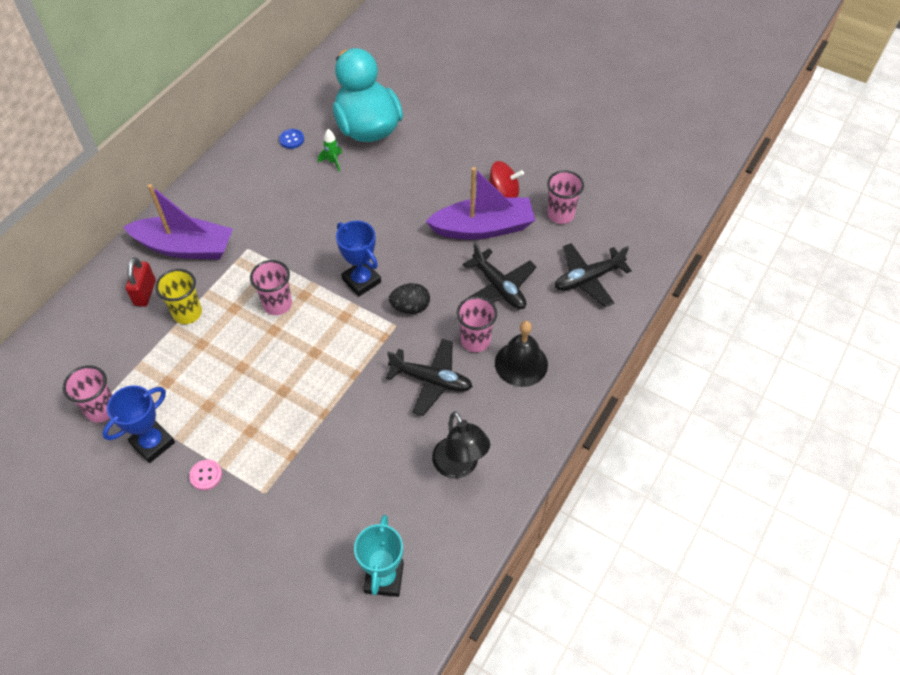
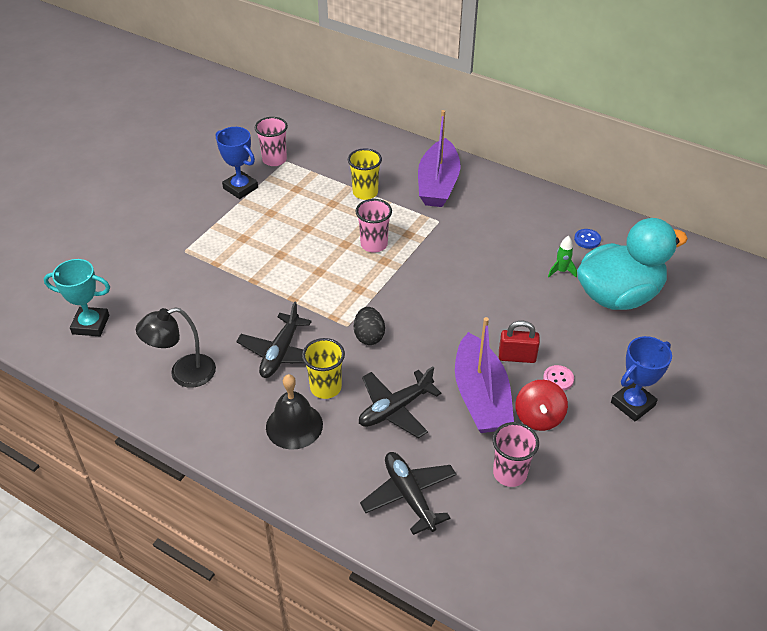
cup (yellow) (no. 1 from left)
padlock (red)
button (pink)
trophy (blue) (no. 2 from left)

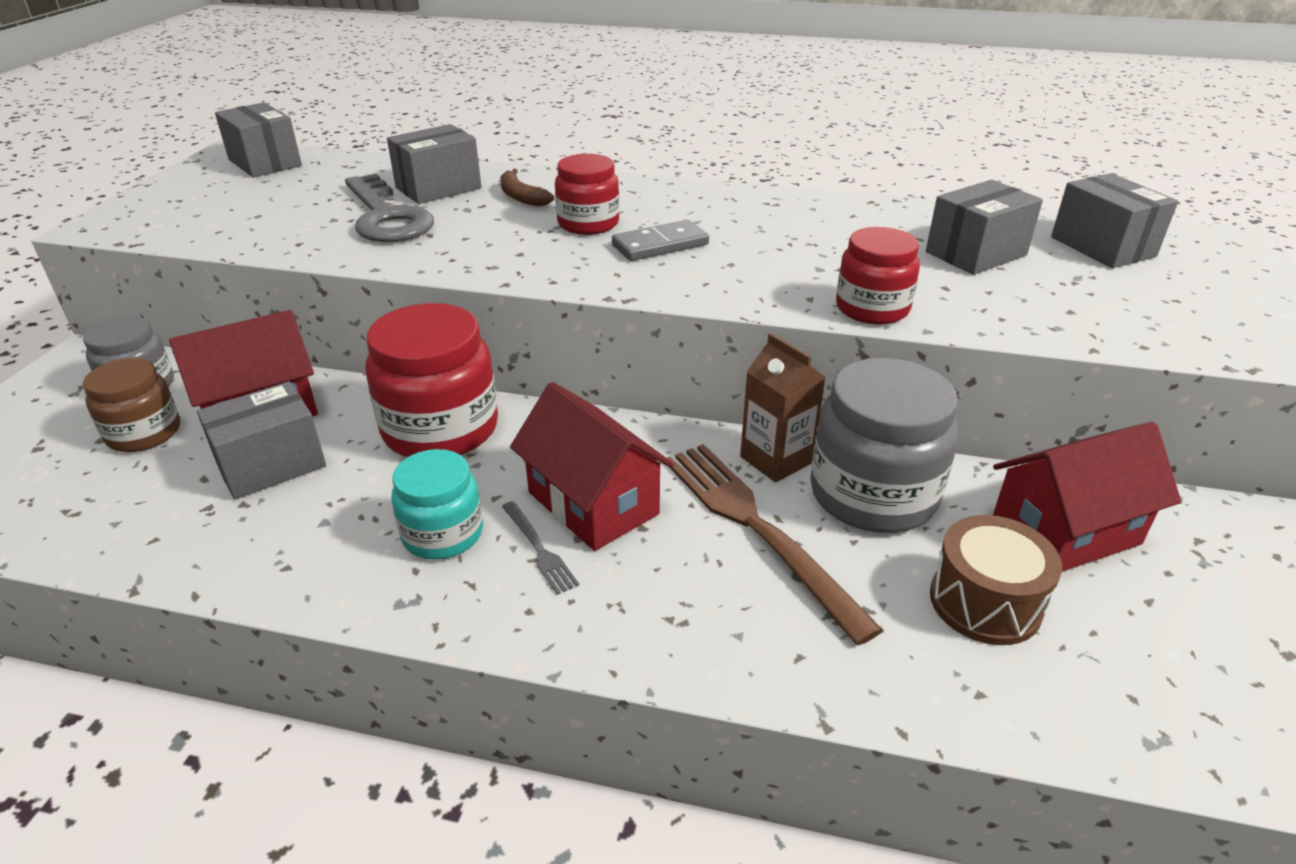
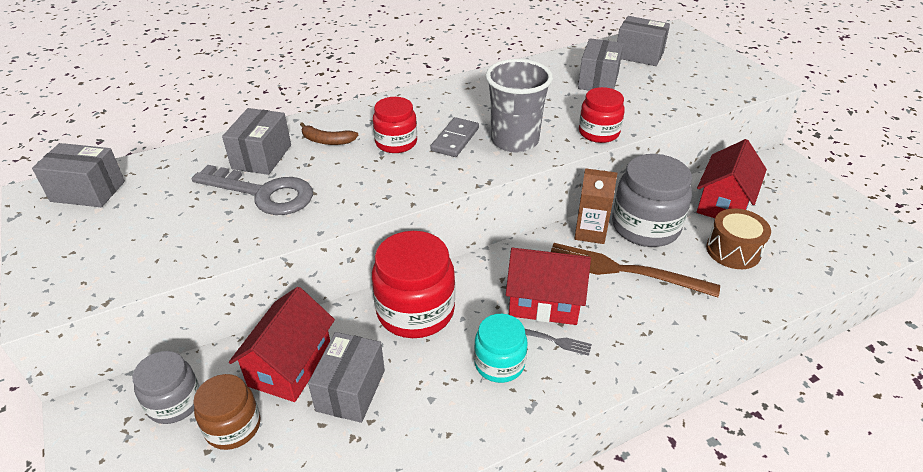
cup (grey)

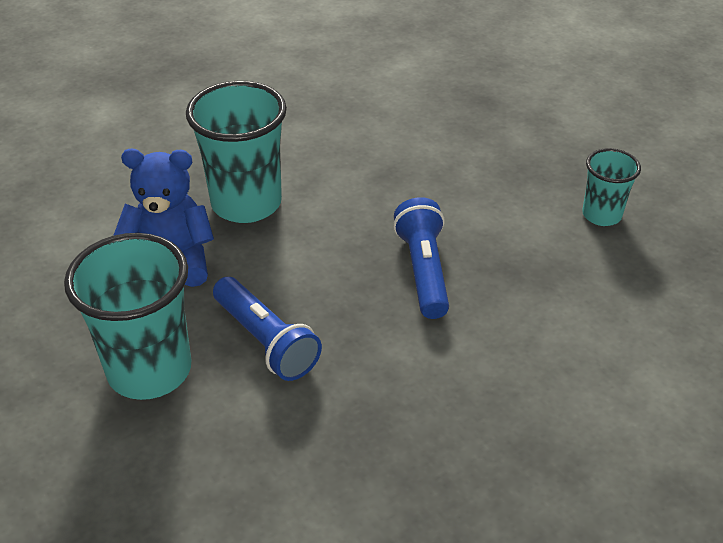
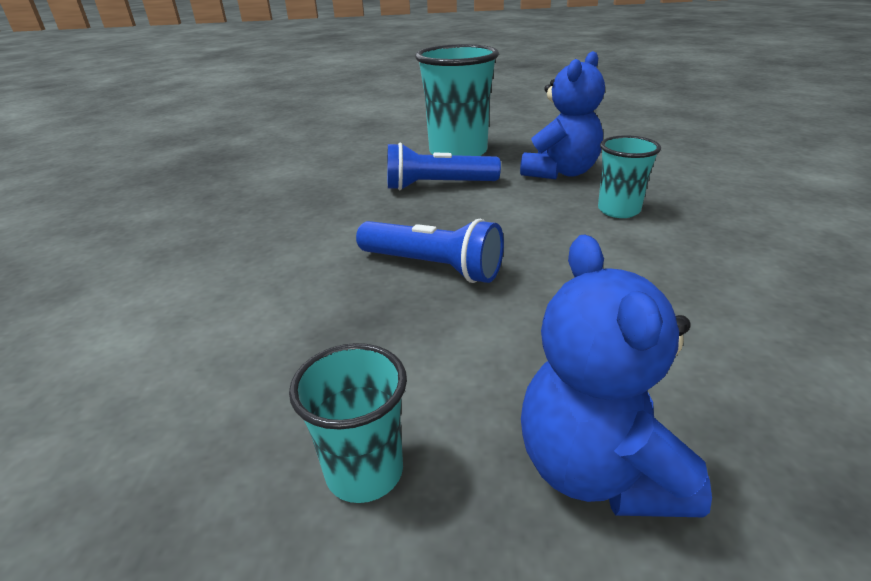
teddy bear (blue) (no. 2 from left)
cup (turquoise) (no. 3 from left)

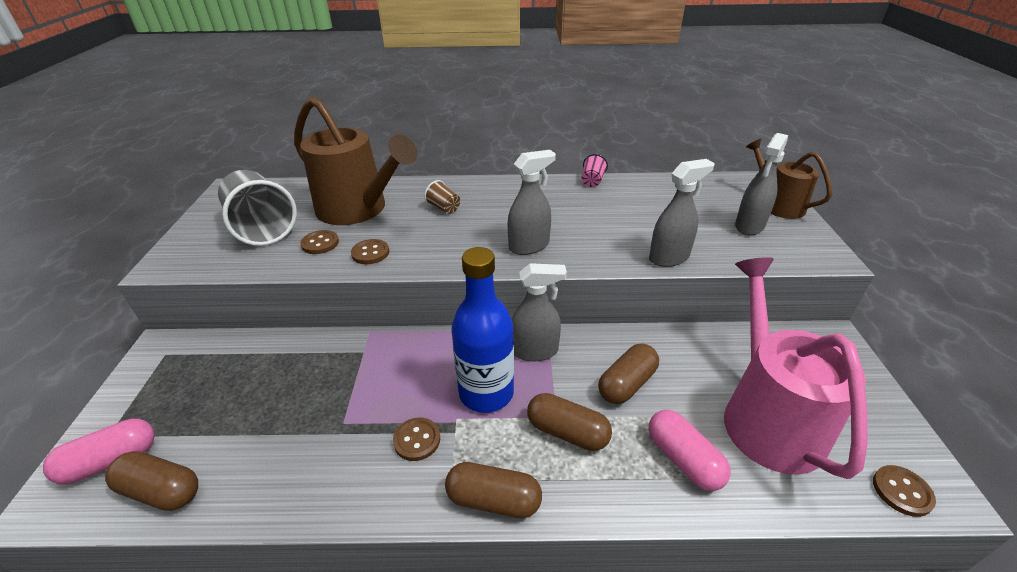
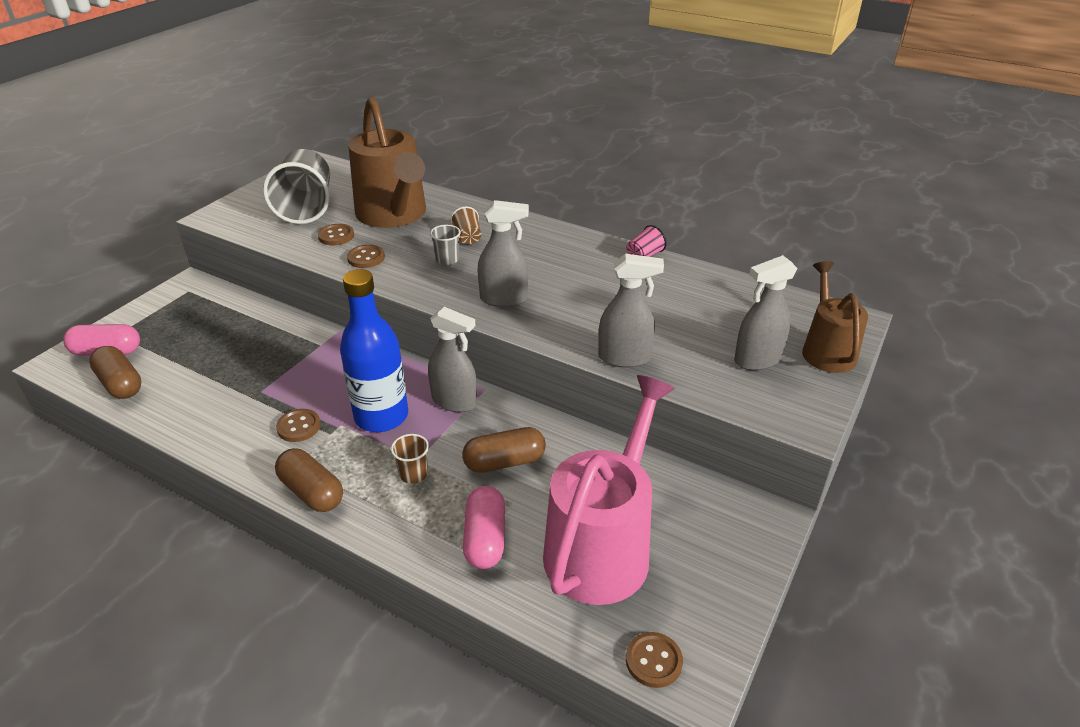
cup (brown) (no. 1 from left)
cup (grey) (no. 2 from left)

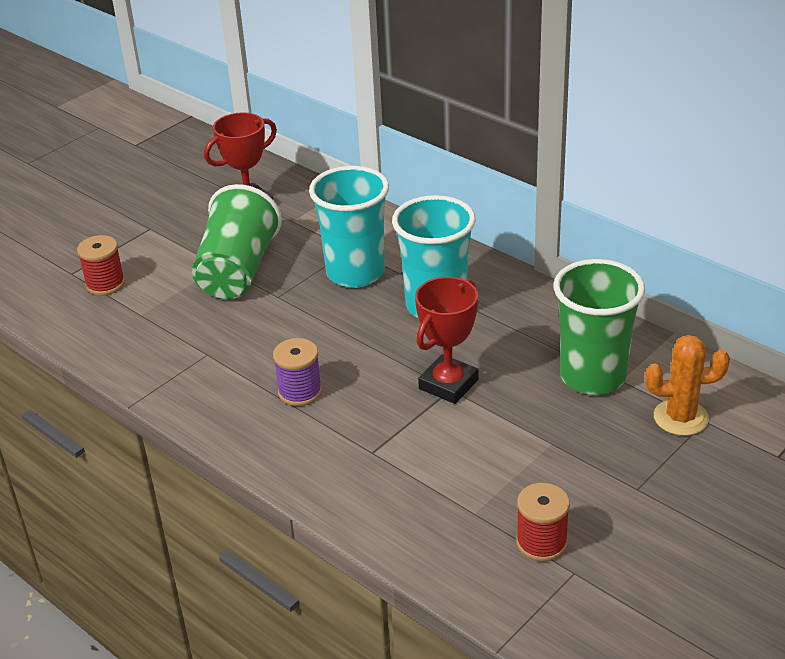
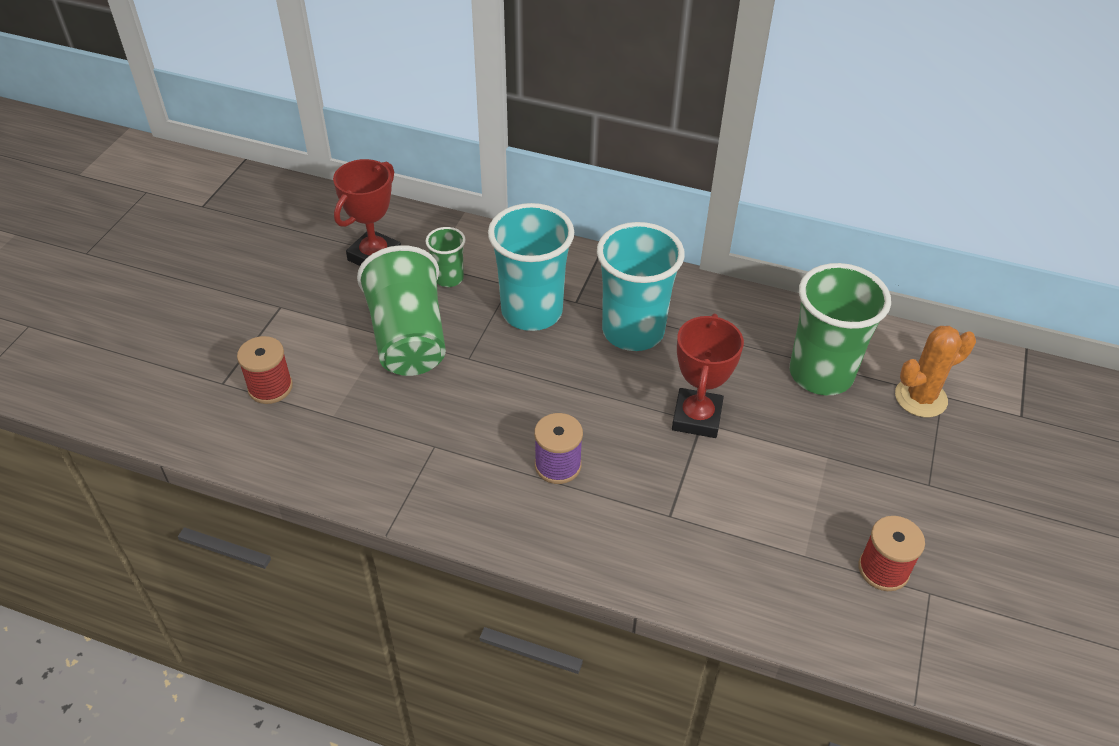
cup (green) (no. 2 from left)

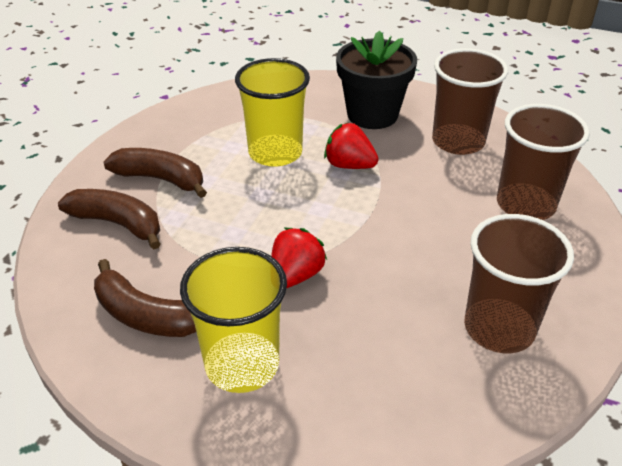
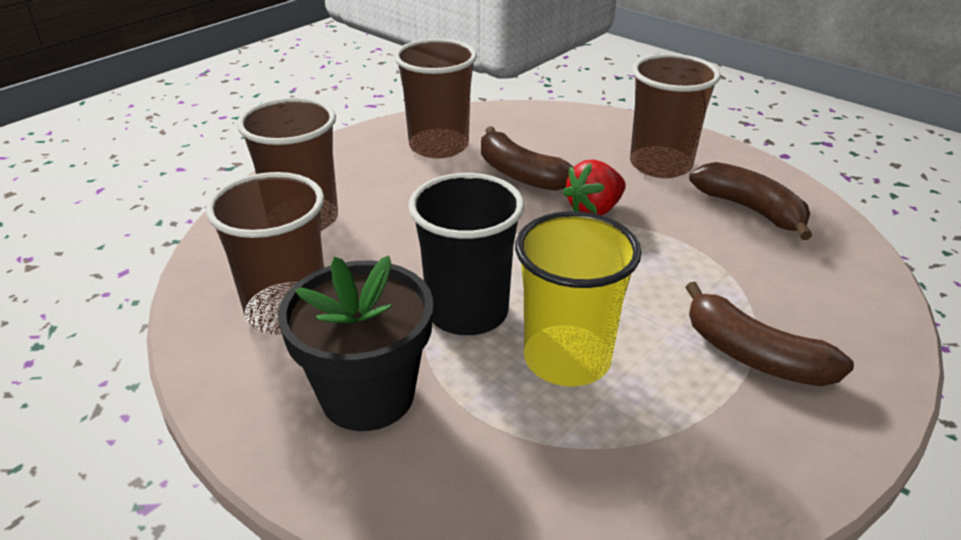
cup (black)
banana (brown) (no. 1 from left)
cup (brown) (no. 4 from left)

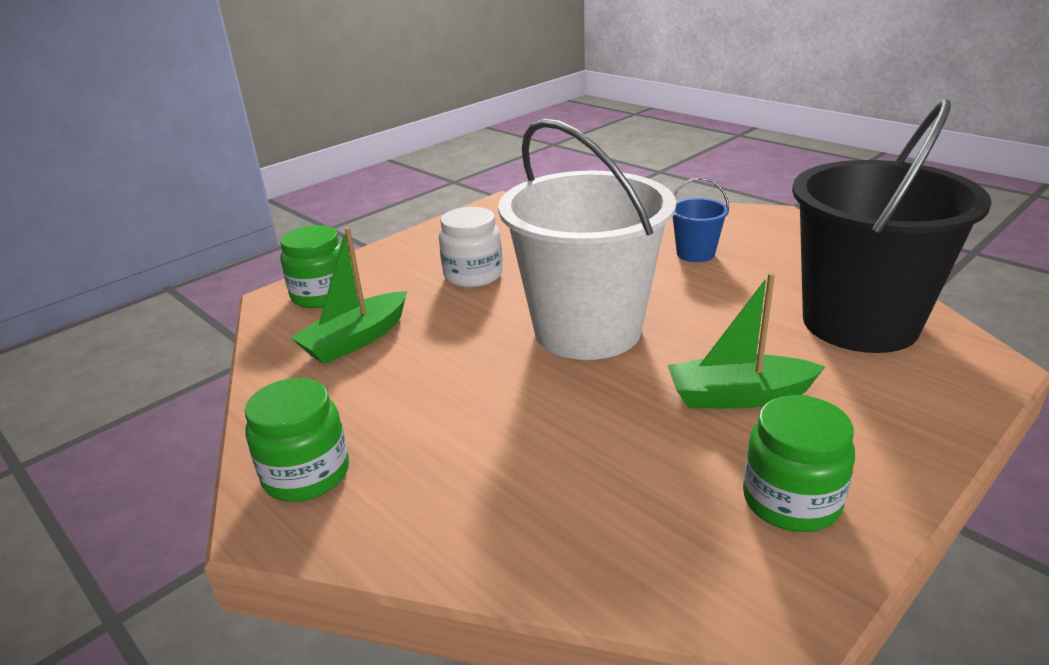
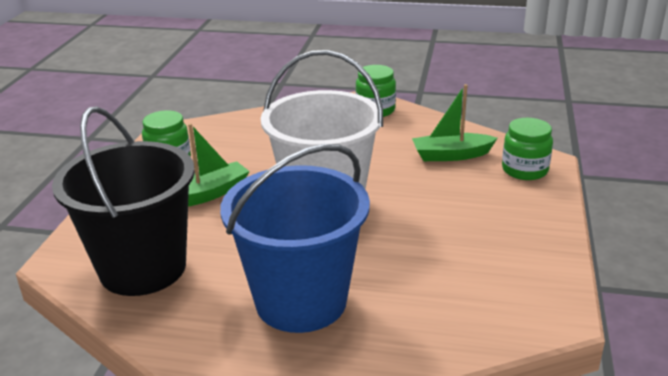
bucket (blue)
boat (green) (no. 2 from left)
jar (white)

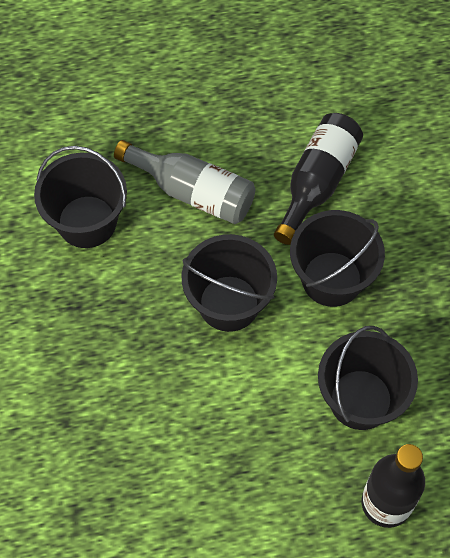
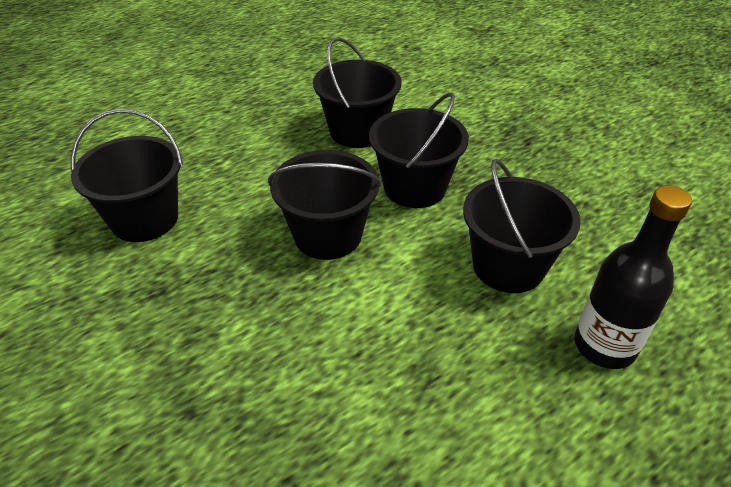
bucket (black) (no. 3 from left)
bottle (grey)

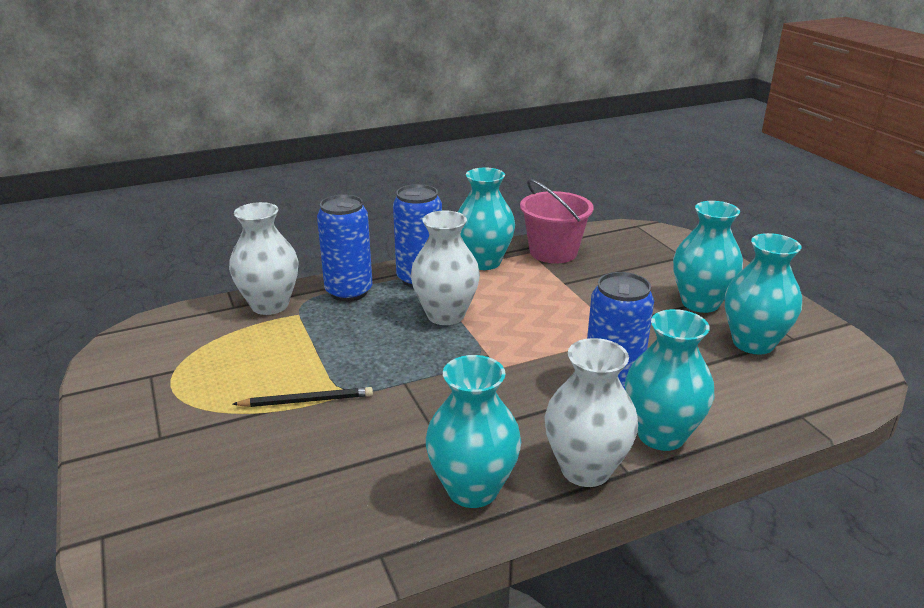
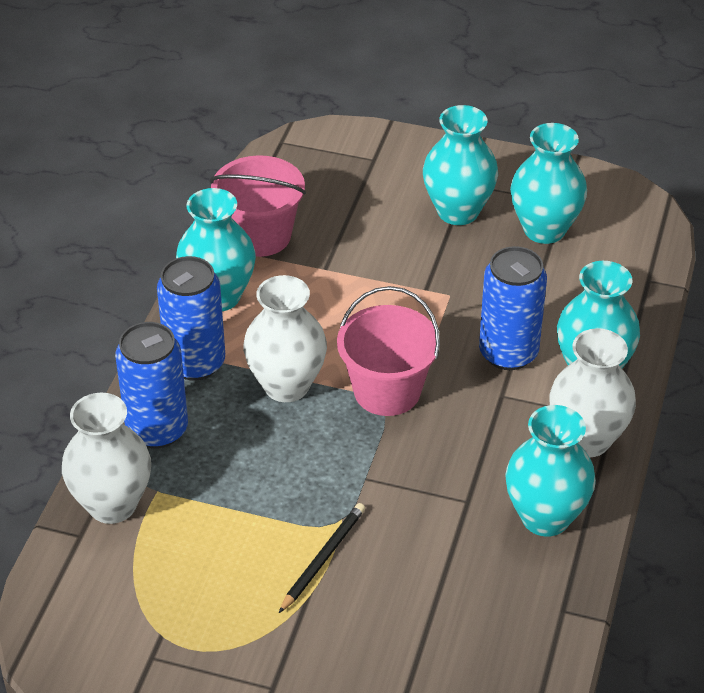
bucket (pink) (no. 2 from left)

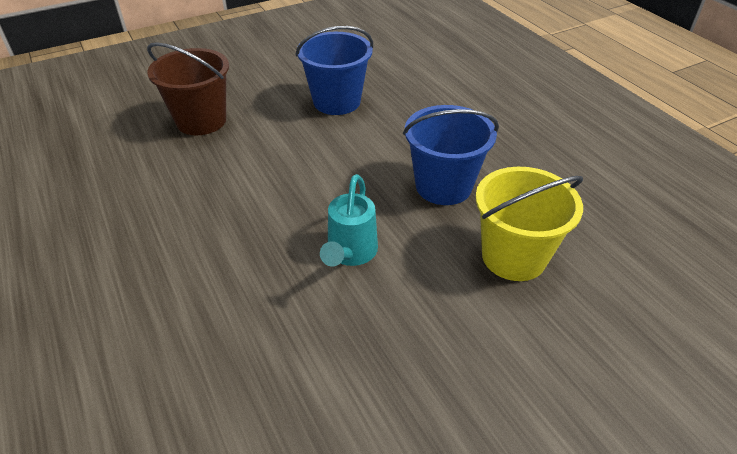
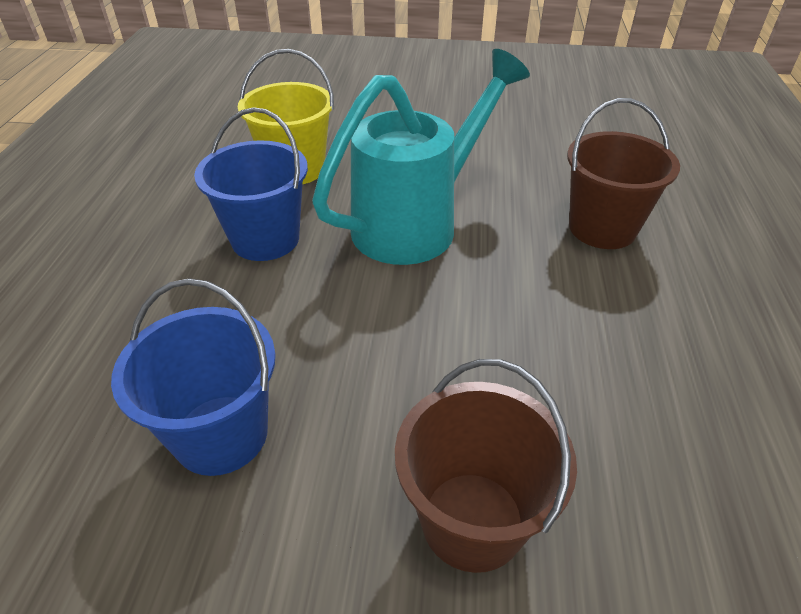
watering can (turquoise)
bucket (brown) (no. 2 from left)

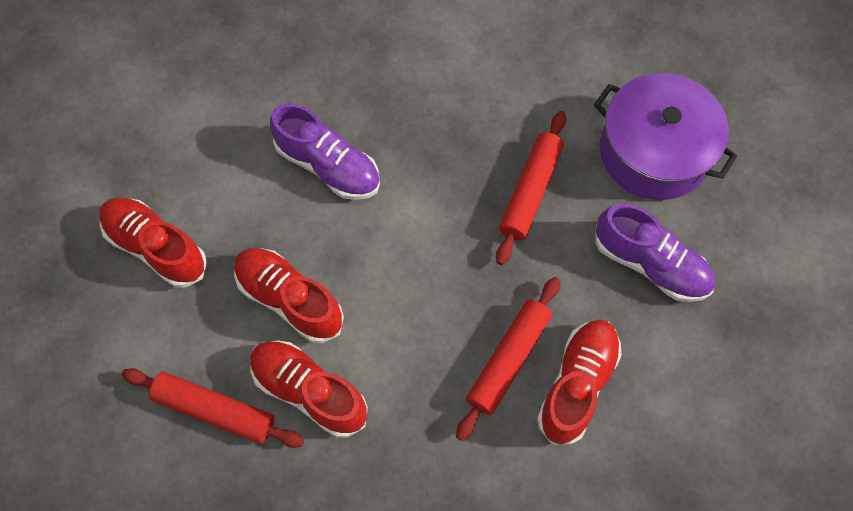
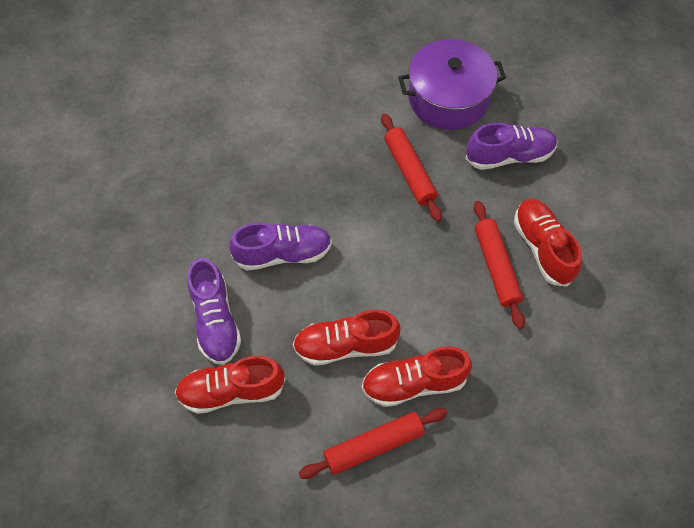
shoe (purple) (no. 1 from left)

